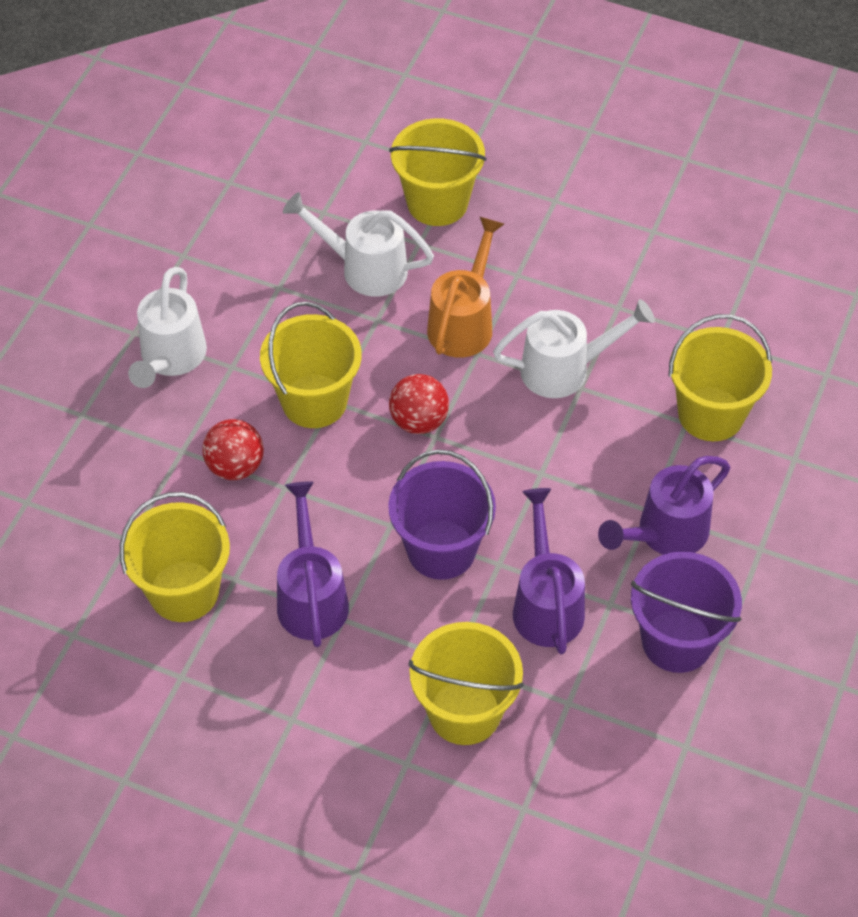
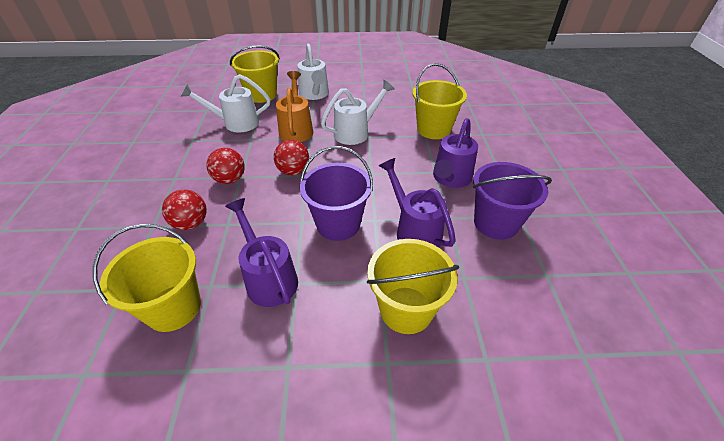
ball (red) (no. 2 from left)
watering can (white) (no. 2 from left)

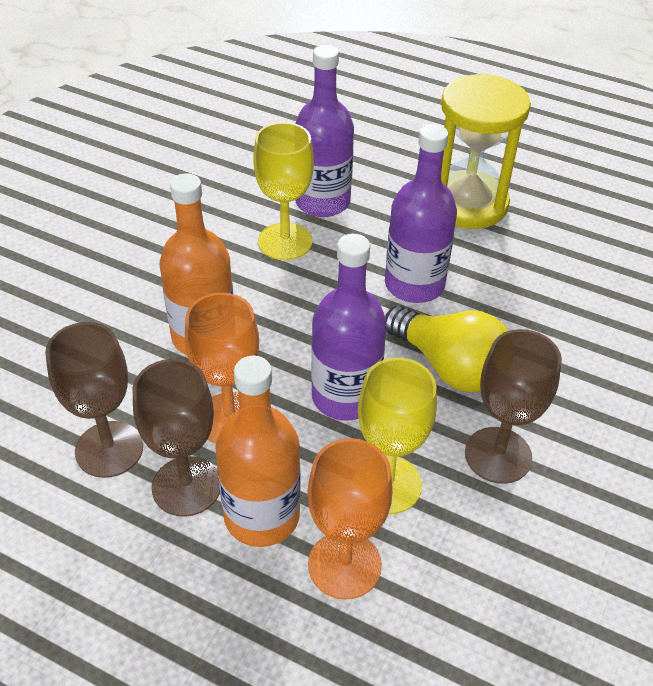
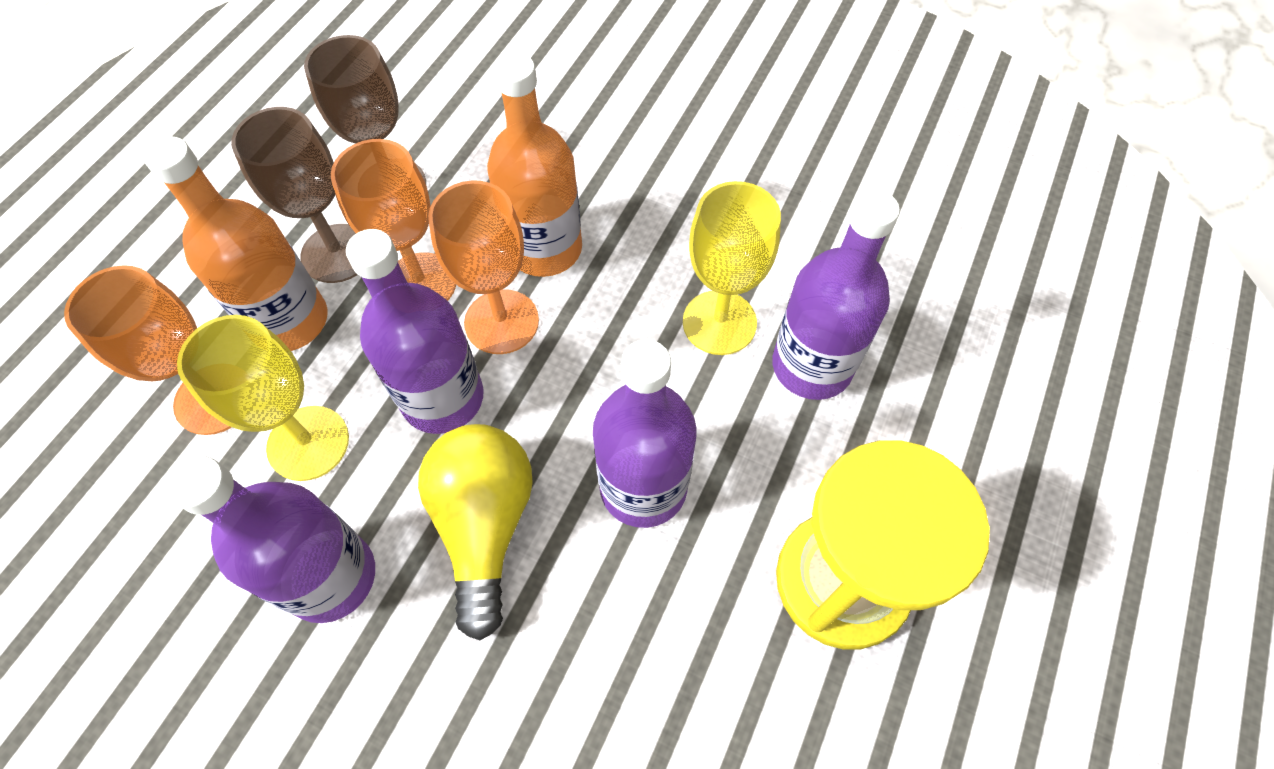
bottle (purple) (no. 1 from left)
light bulb (yellow)
goblet (orange) (no. 3 from left)

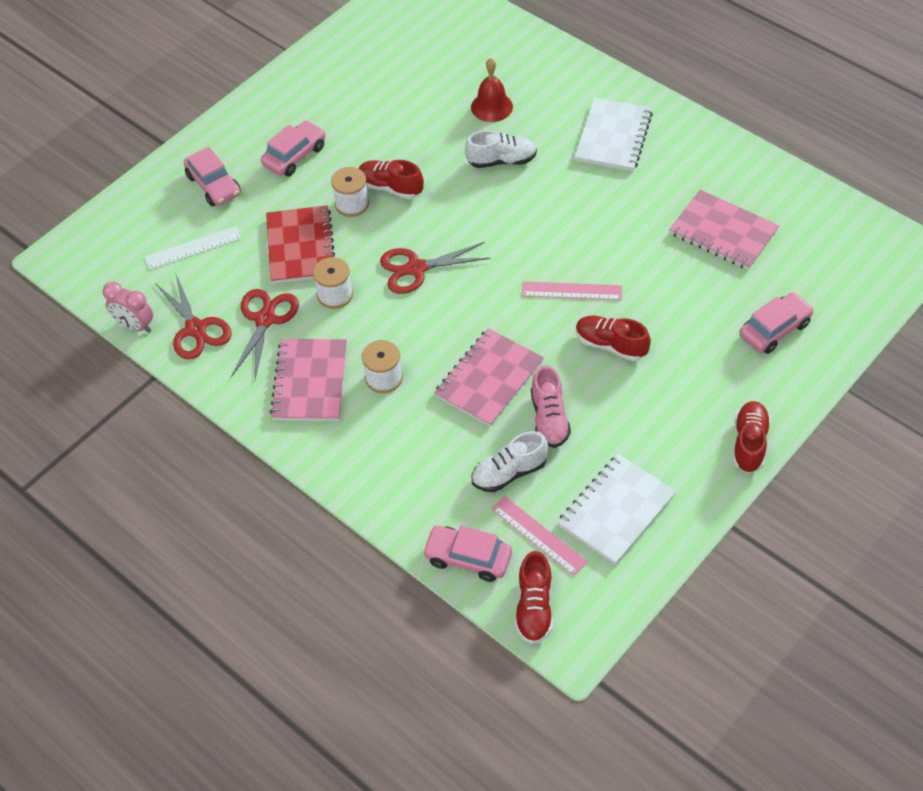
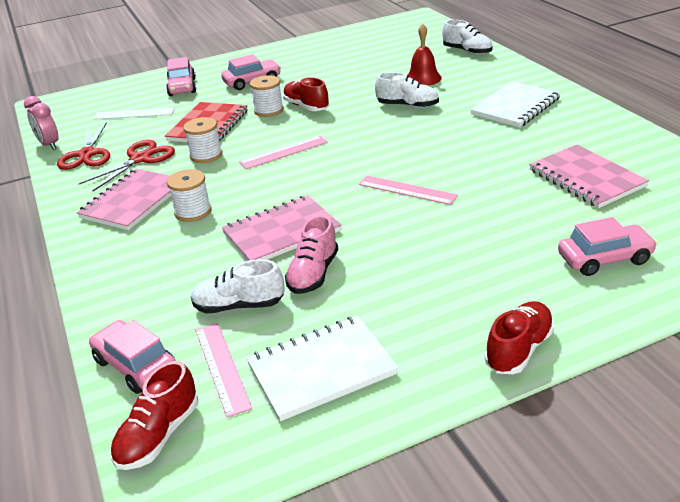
ruler (pink) (no. 2 from left)
shoe (white) (no. 3 from left)
shoe (red) (no. 3 from left in the first image)

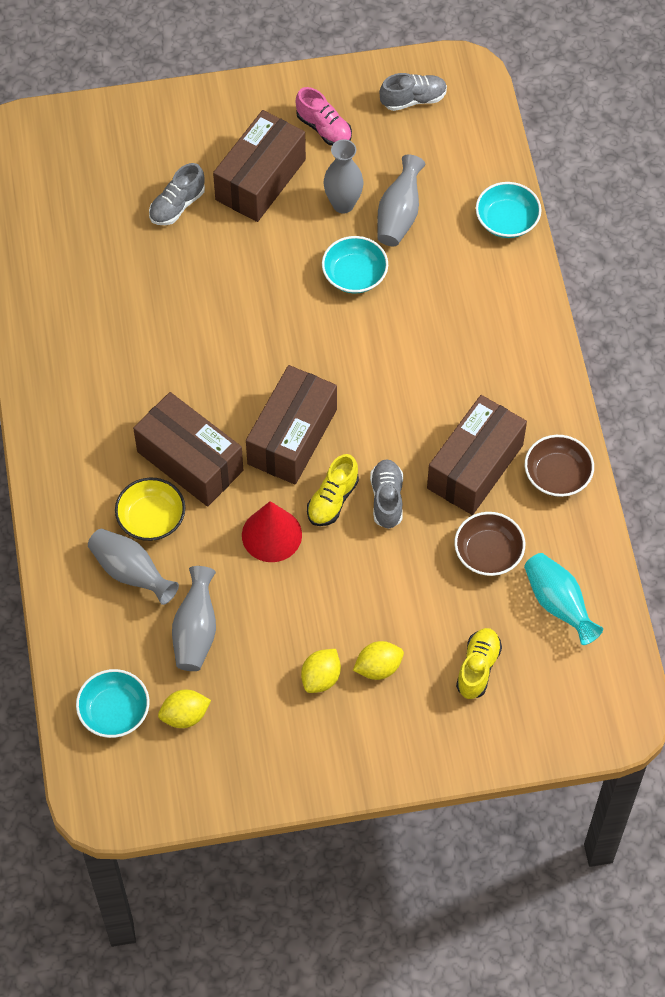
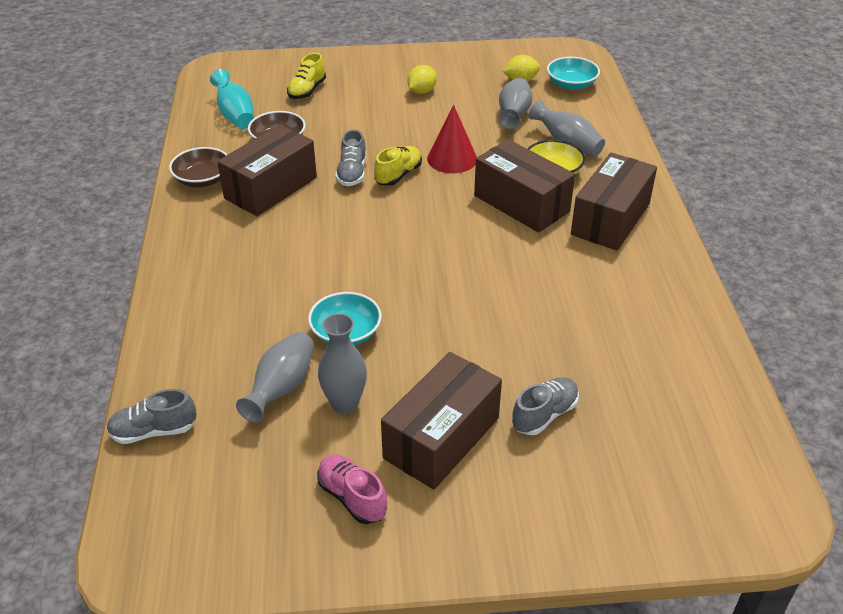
shoe (grey) (no. 1 from left)
box (brown) (no. 4 from left)
lemon (yellow) (no. 3 from left in the first image)
bowl (turquoise) (no. 3 from left in the first image)

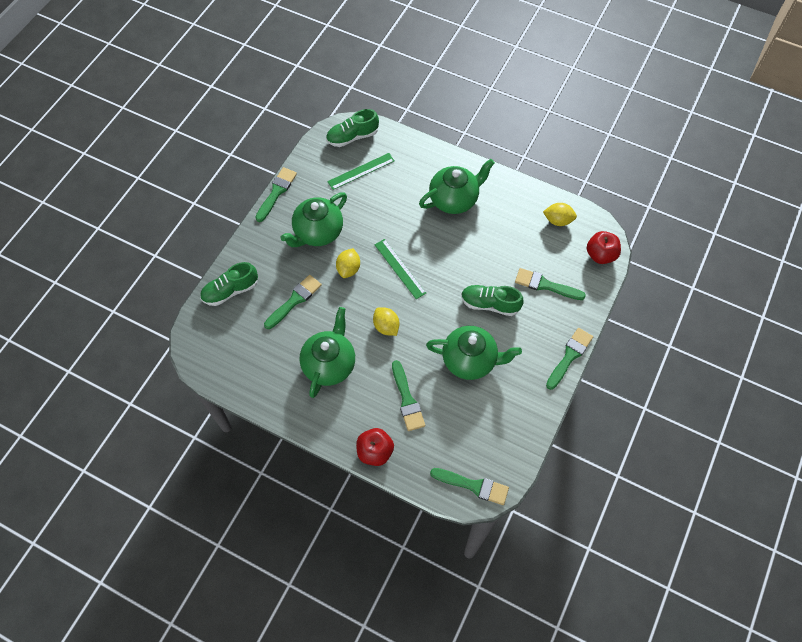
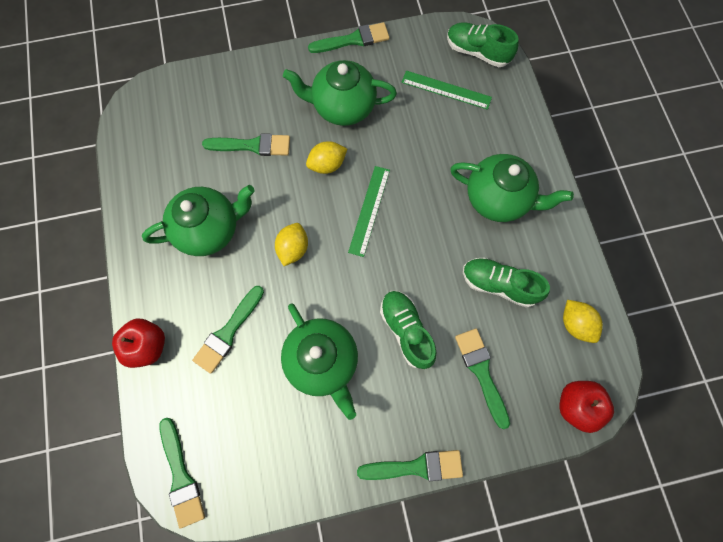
shoe (green) (no. 3 from left)

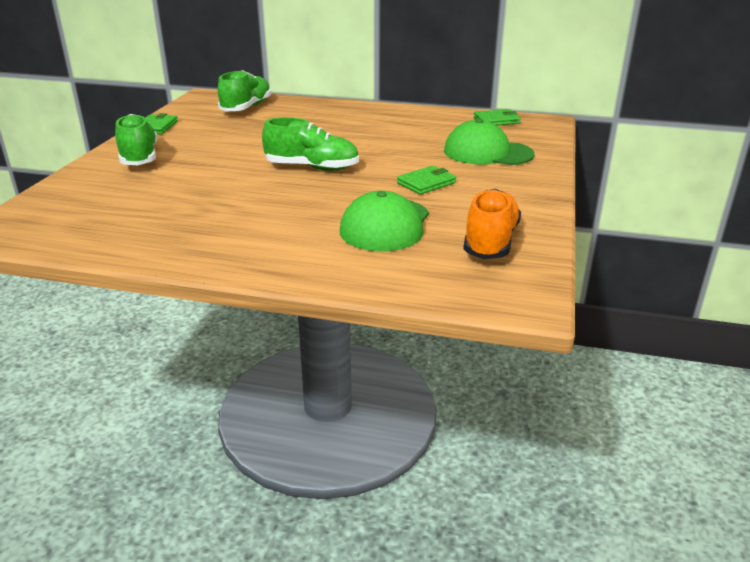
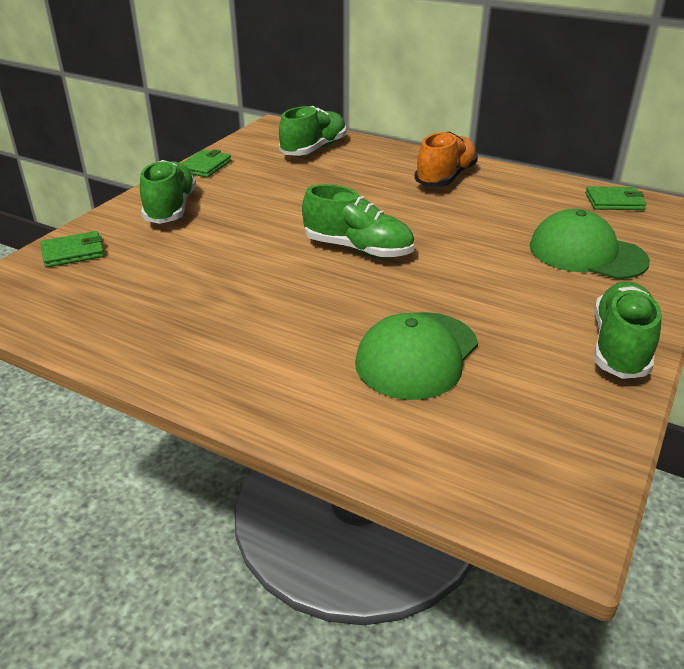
wallet (green) (no. 1 from left)
shoe (orange)
shoe (green) (no. 4 from left)

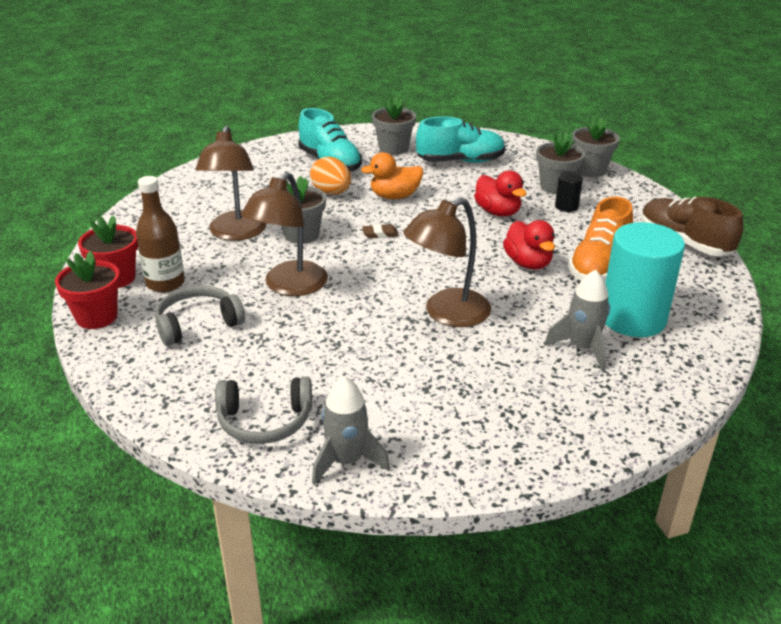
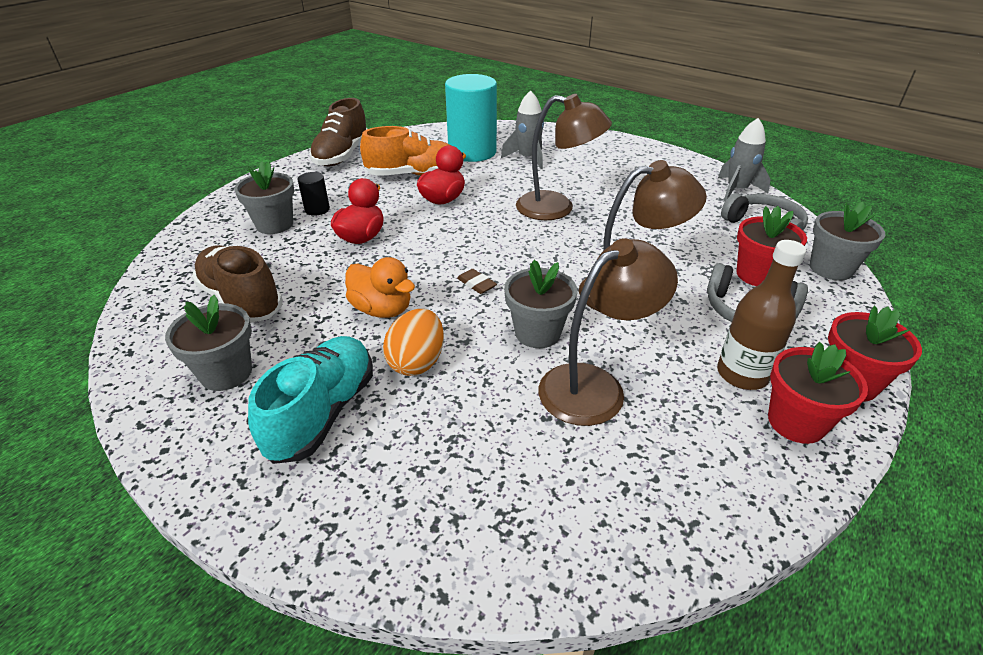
shoe (brown) (no. 1 from left)
flower pot (red) (no. 1 from left)
flower pot (grey) (no. 4 from left)

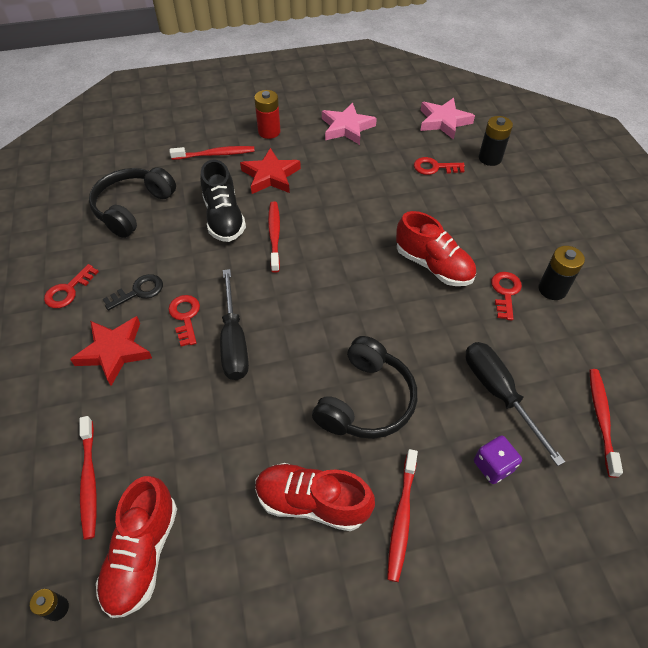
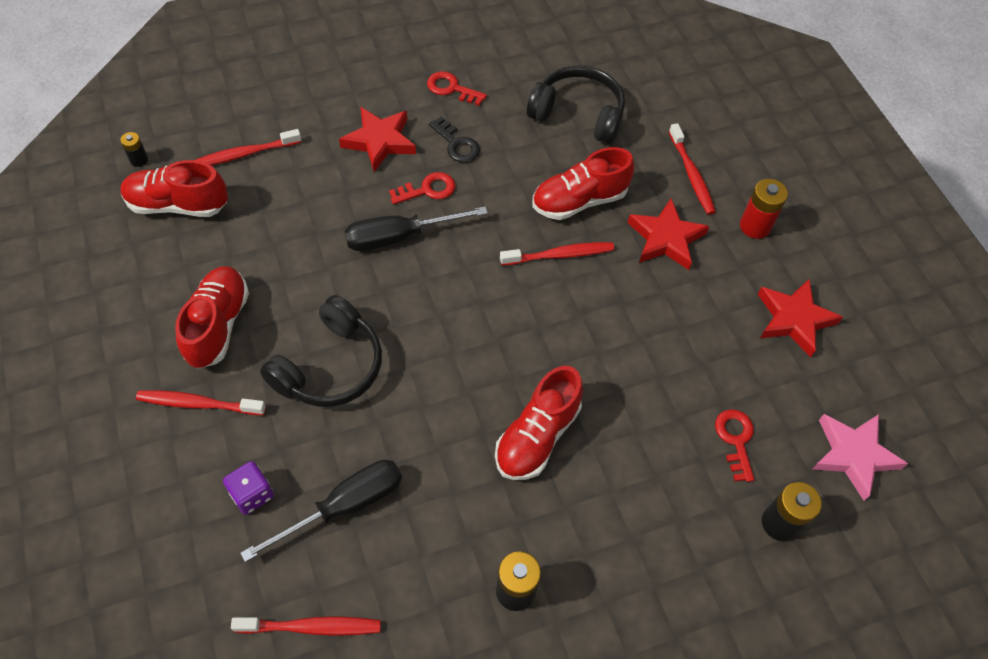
headphones (black) (no. 1 from left)
shoe (red) (no. 4 from left)
star (red) (no. 3 from left)
key (red) (no. 4 from left in the first image)

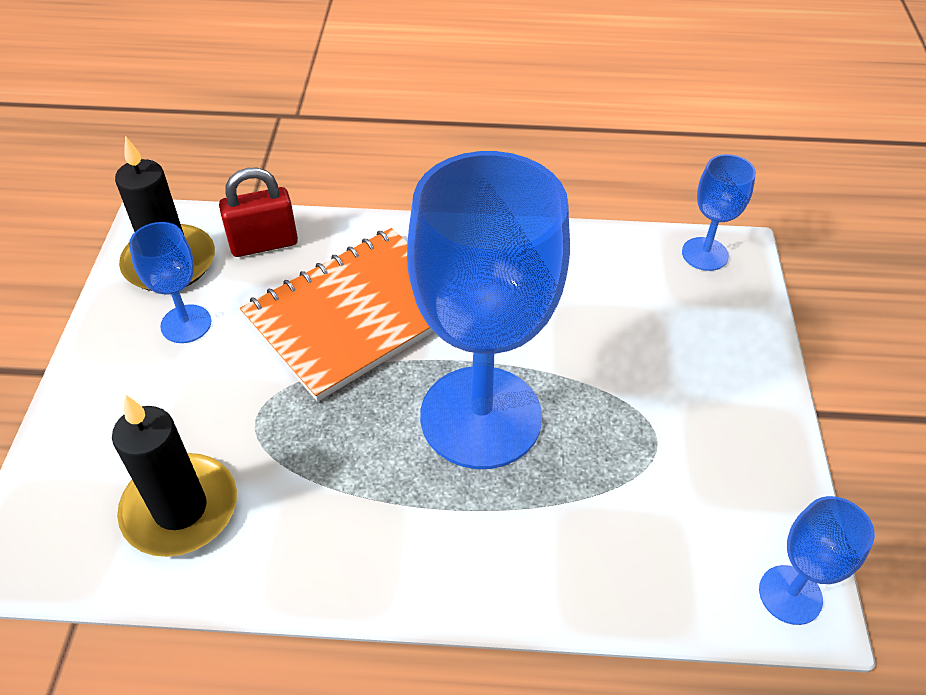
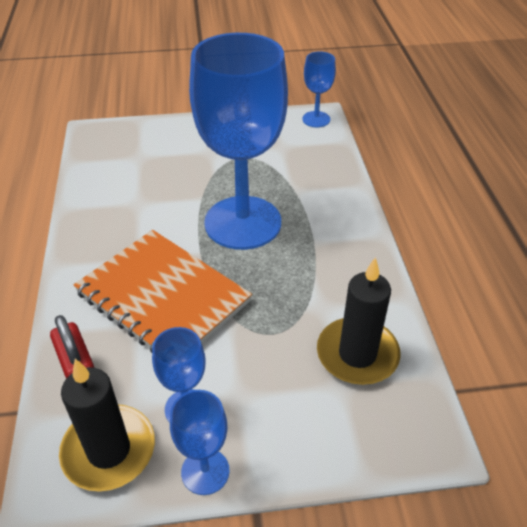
goblet (blue) (no. 2 from left)

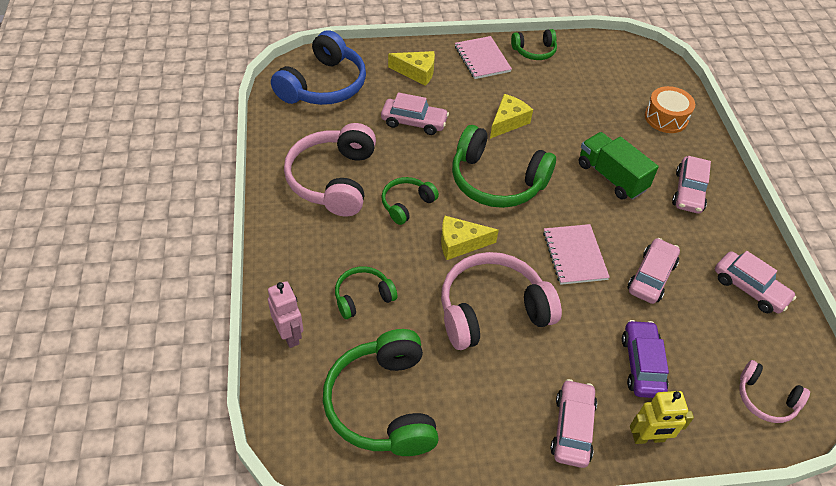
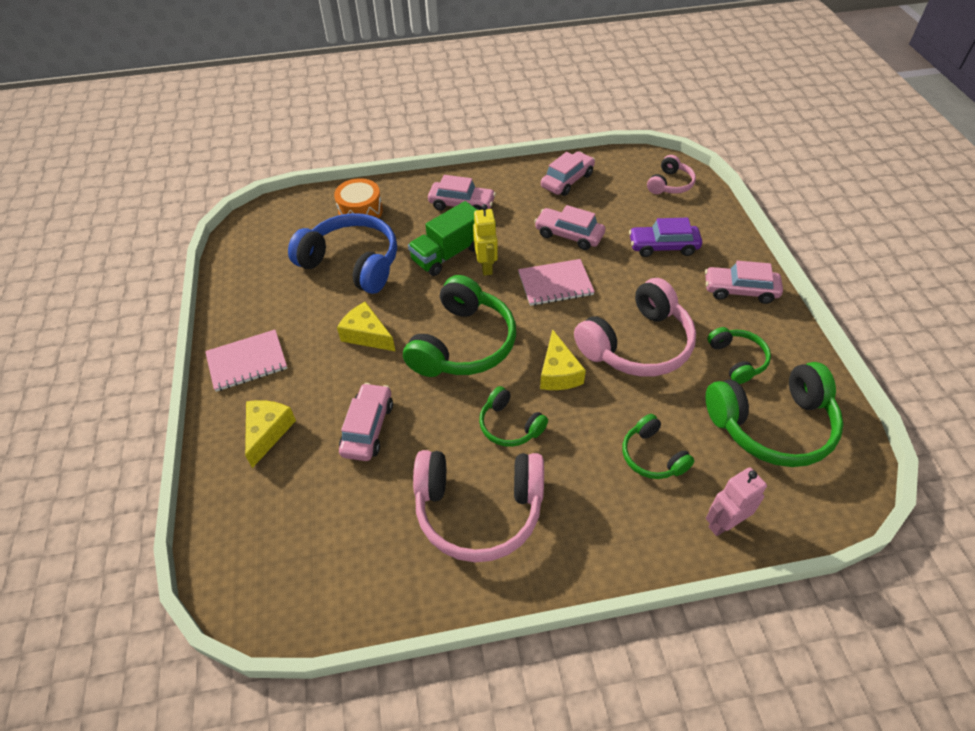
headphones (blue)
robot (yellow)
headphones (pink) (no. 2 from left)
headphones (green) (no. 4 from left)

